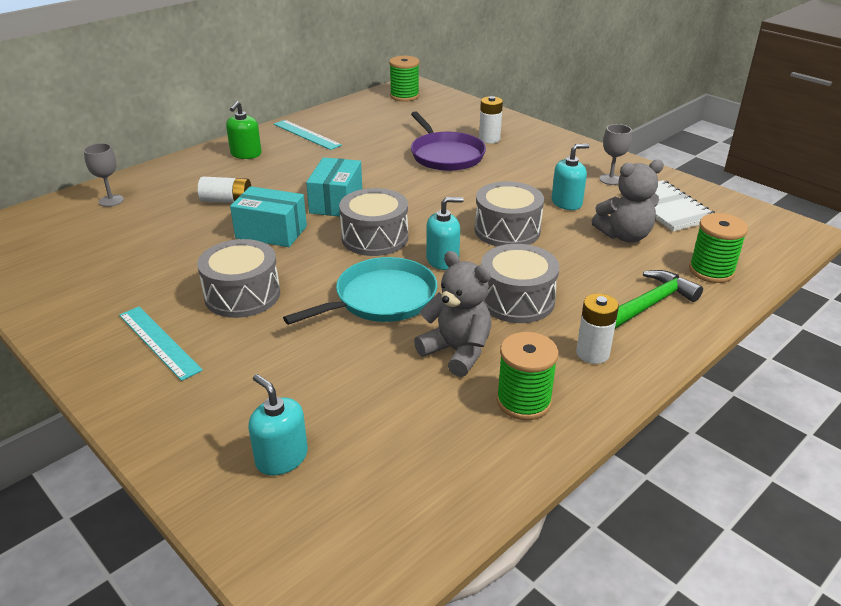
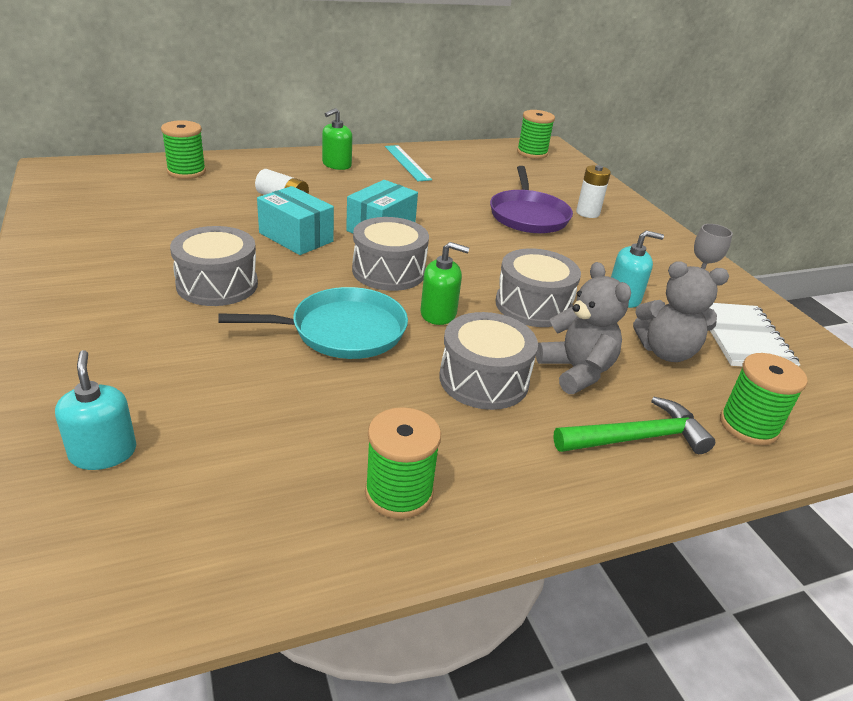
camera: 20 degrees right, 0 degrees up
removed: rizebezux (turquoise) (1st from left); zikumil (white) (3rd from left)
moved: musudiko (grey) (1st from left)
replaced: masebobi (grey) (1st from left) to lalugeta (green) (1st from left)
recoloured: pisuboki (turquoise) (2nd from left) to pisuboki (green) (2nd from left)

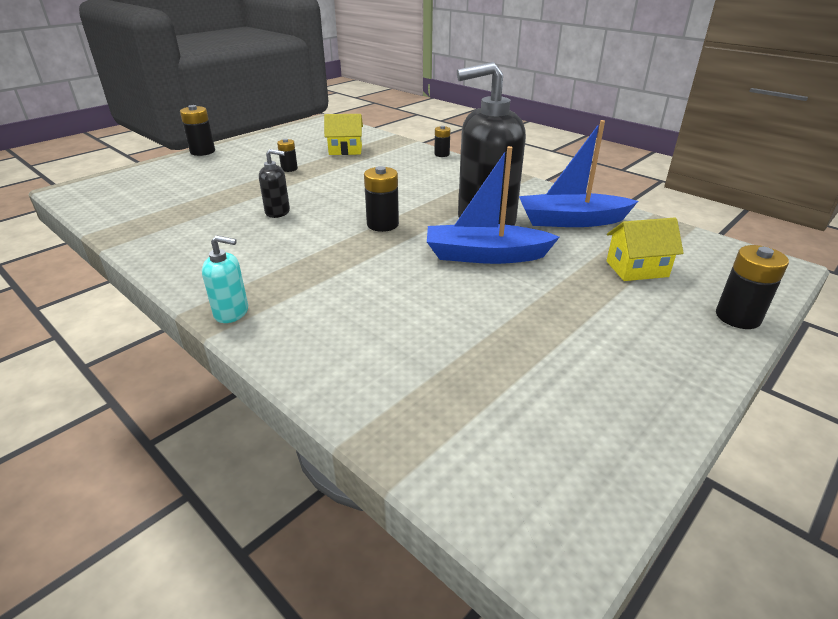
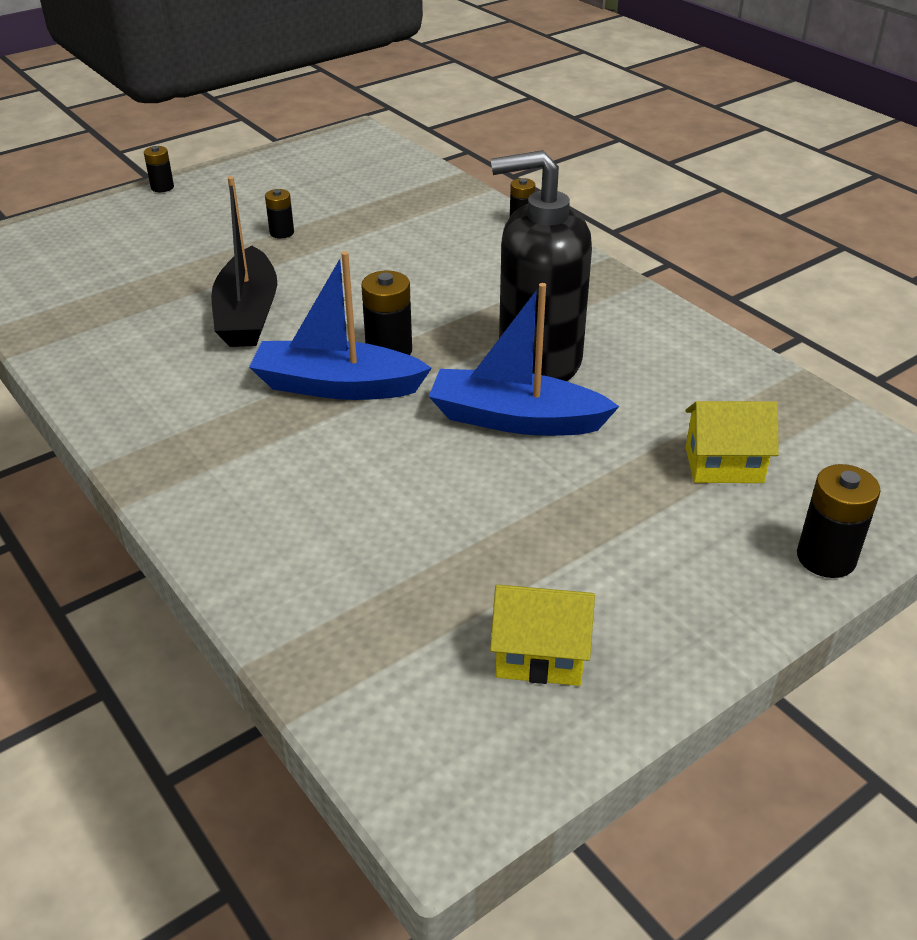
camera: 10 degrees right, 5 degrees up
removed: pisuboki (turquoise)
moved: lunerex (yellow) (1st from left); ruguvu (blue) (2nd from left in the first image) to ruguvu (blue) (1st from left)
replaced: pisuboki (black) (1st from left) to ruguvu (black)
resized: zikumil (black) (1st from left) x0.62

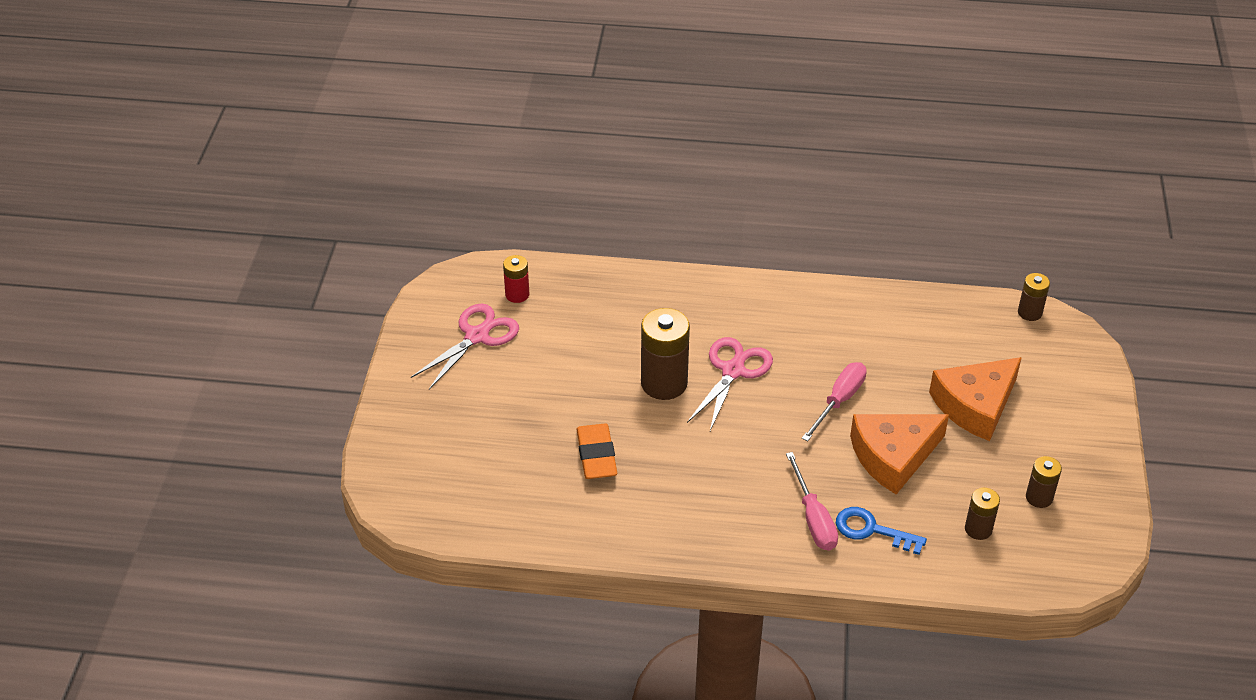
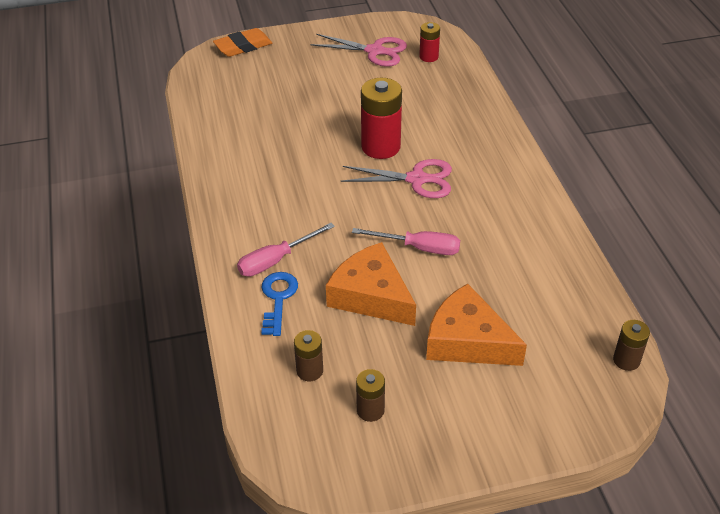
camera: 70 degrees right, 0 degrees up
moved: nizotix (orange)
recoloured: zikumil (brown) (1st from left) to zikumil (red) (1st from left)

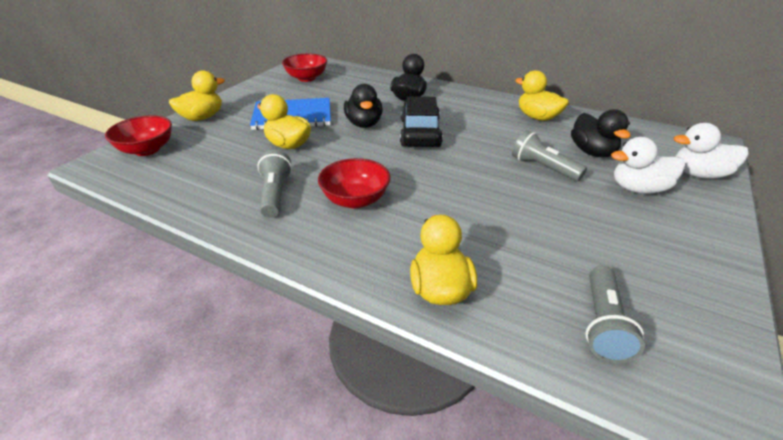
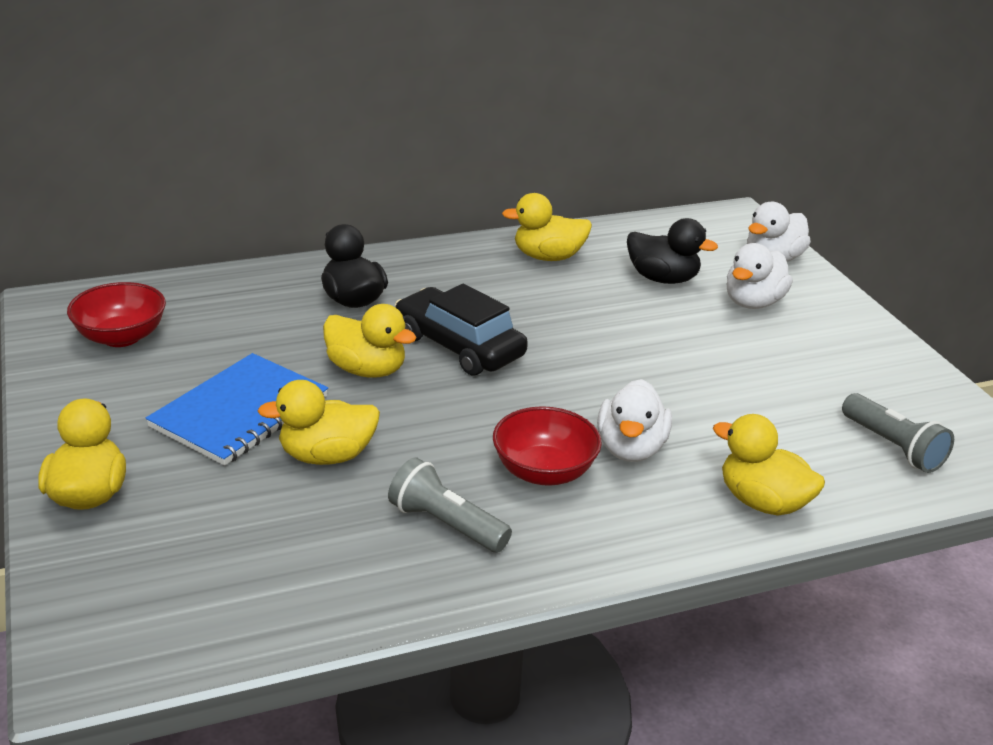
camera: 50 degrees left, 5 degrees down
removed: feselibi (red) (1st from left); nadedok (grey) (2nd from left)
added: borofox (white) (1st from left)
recoloured: borofox (black) (1st from left) to borofox (yellow) (3rd from left)

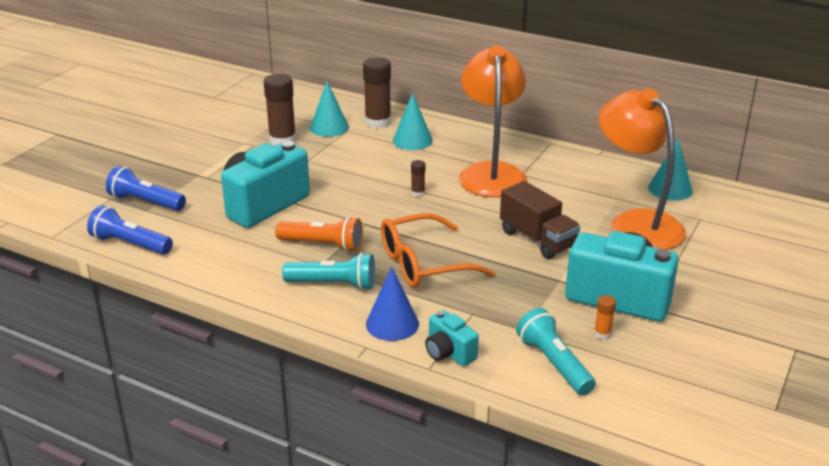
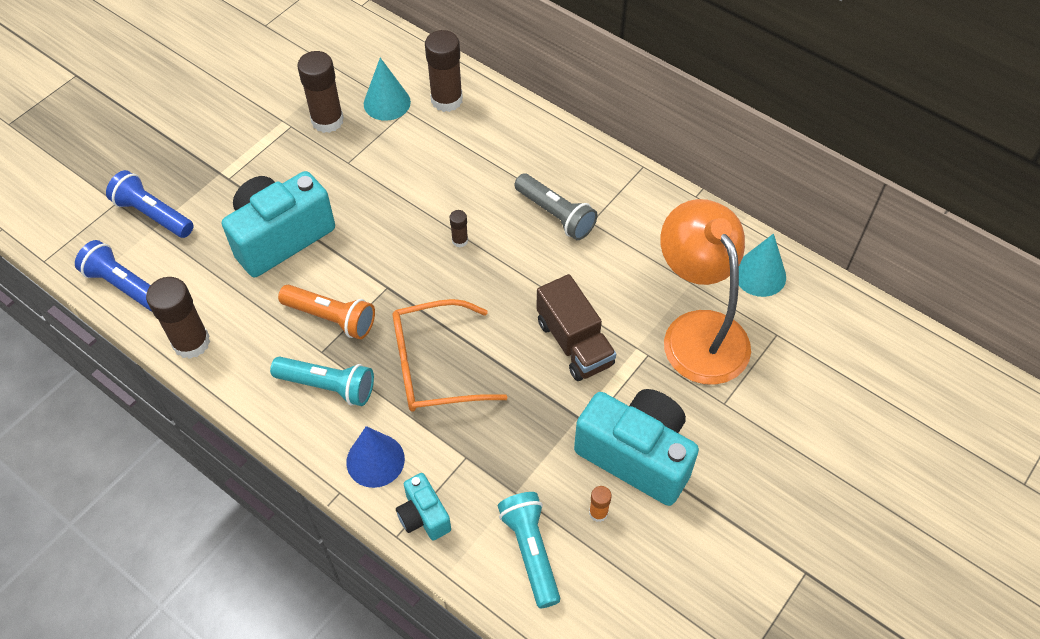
camera: 10 degrees right, 25 degrees up
removed: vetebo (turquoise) (2nd from left)
added: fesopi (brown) (1st from left)
replaced: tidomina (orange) (1st from left) to nadedok (grey)

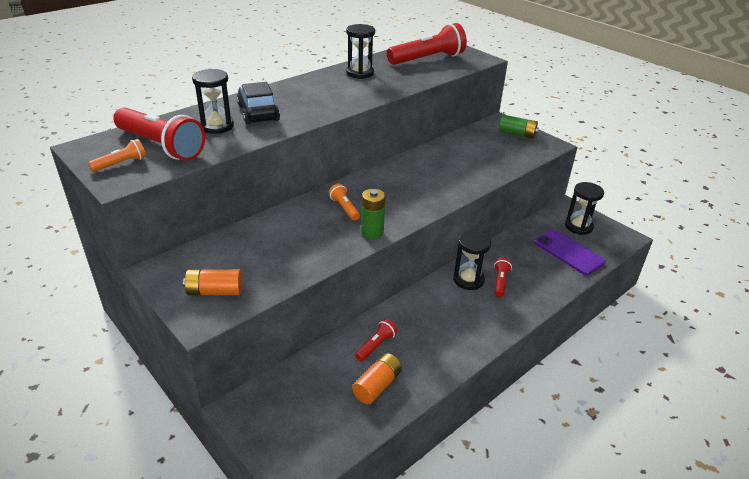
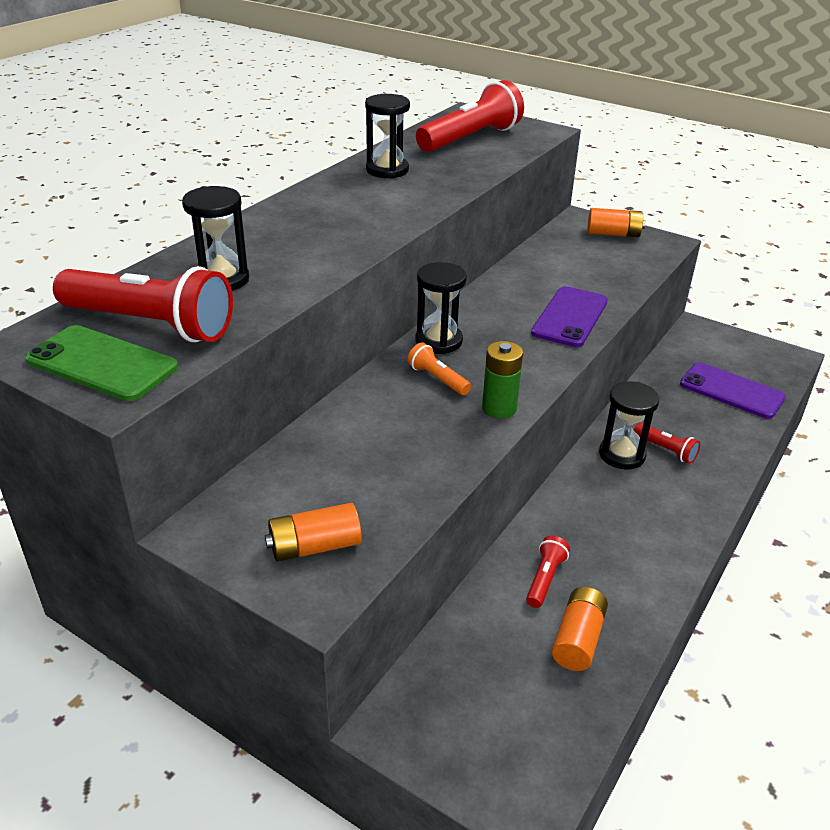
camera: 15 degrees left, 0 degrees up
removed: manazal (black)
added: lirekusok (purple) (1st from left)
moved: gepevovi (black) (4th from left in the first image) to gepevovi (black) (3rd from left)
replaced: nadedok (orange) (1st from left) to lirekusok (green)
recoloured: zikumil (green) (2nd from left) to zikumil (orange) (3rd from left)
turned: nadedok (red) (4th from left) 135 degrees clockwise

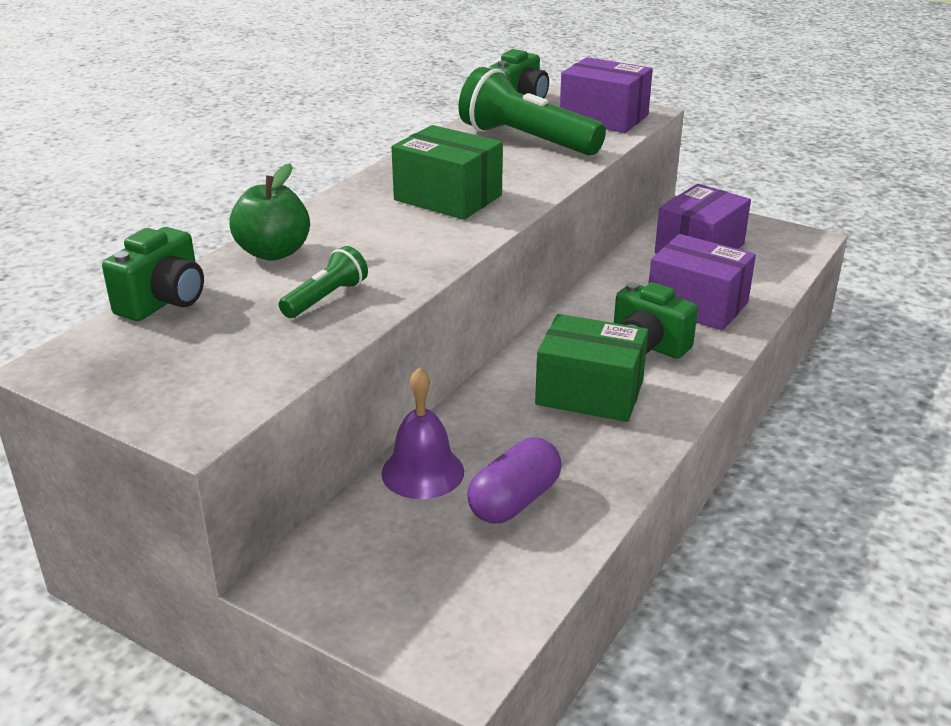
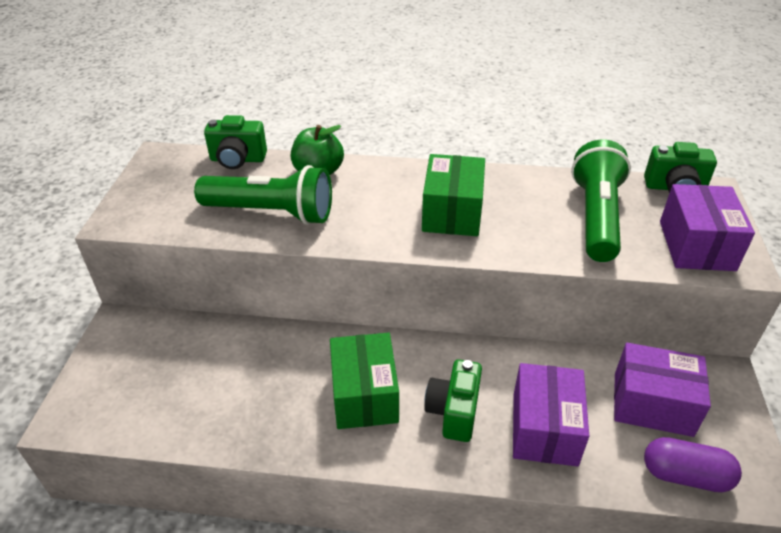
camera: 65 degrees right, 10 degrees up
removed: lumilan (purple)
moved: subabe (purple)
resized: nadedok (green) (1st from left) x2.01

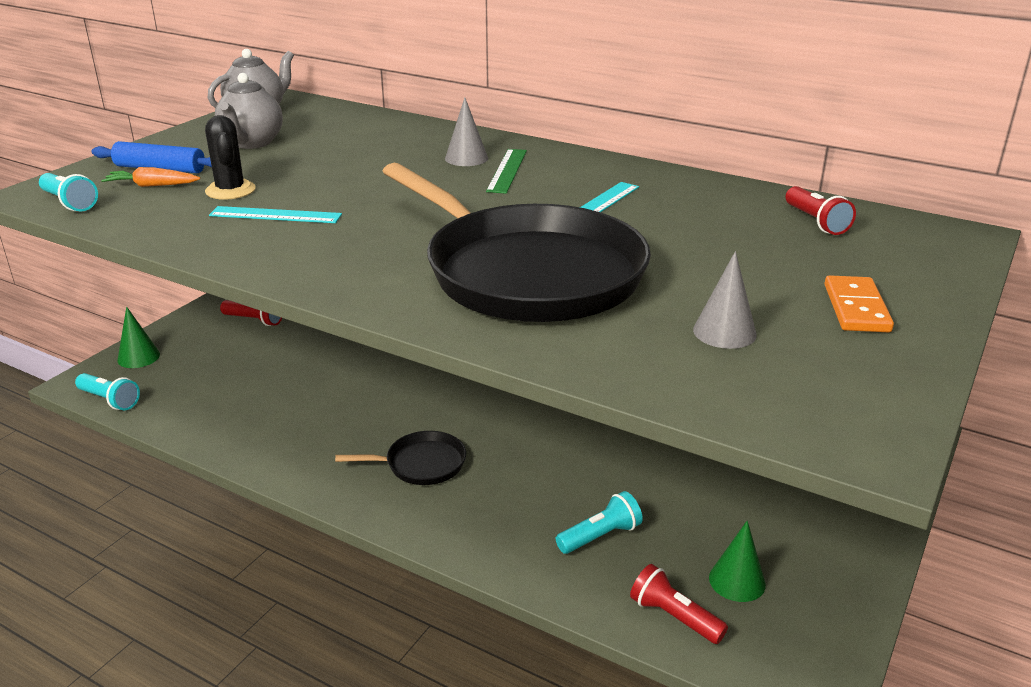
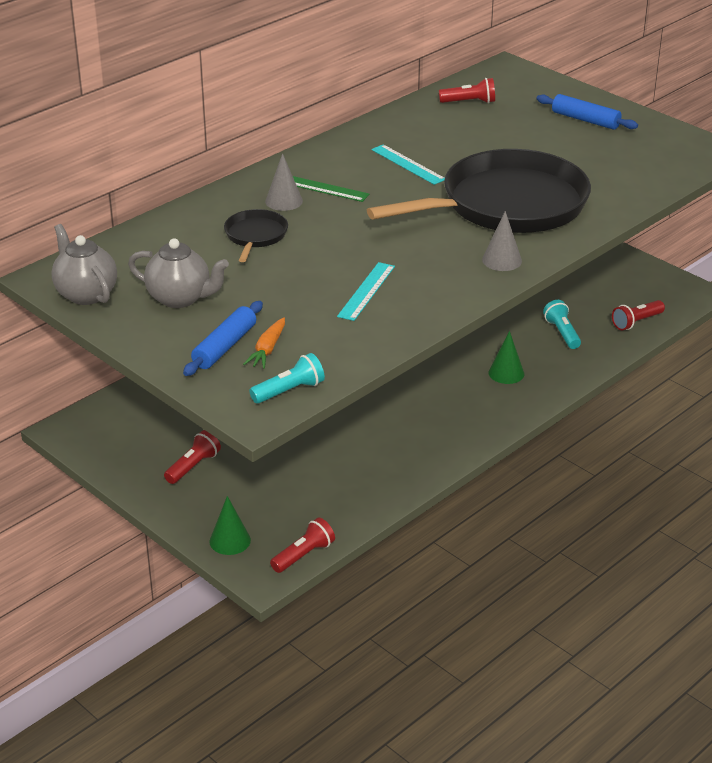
camera: 75 degrees left, 5 degrees up
removed: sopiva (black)
moved: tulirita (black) (1st from left); vetebo (grey) (2nd from left); vetebo (green) (2nd from left)
replaced: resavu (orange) to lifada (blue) (2nd from left)
recoloured: nadedok (turquoise) (2nd from left) to nadedok (red) (2nd from left)

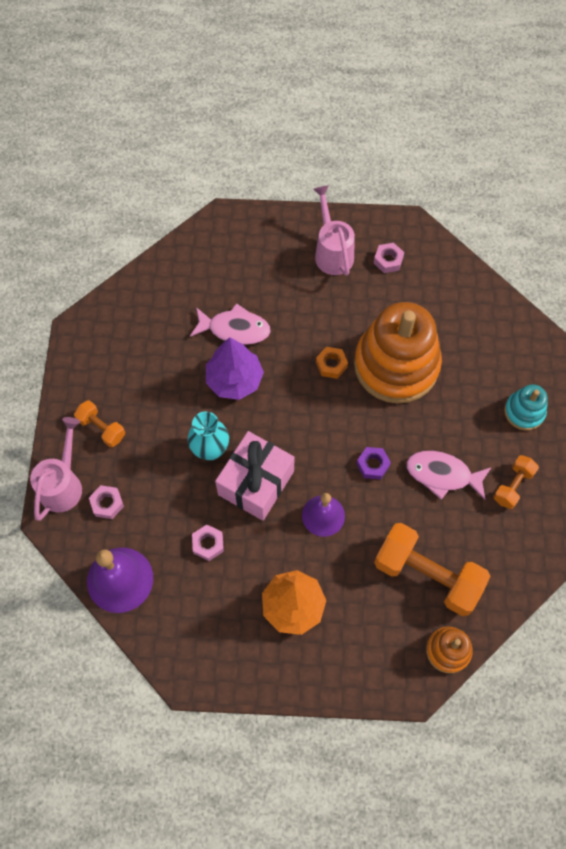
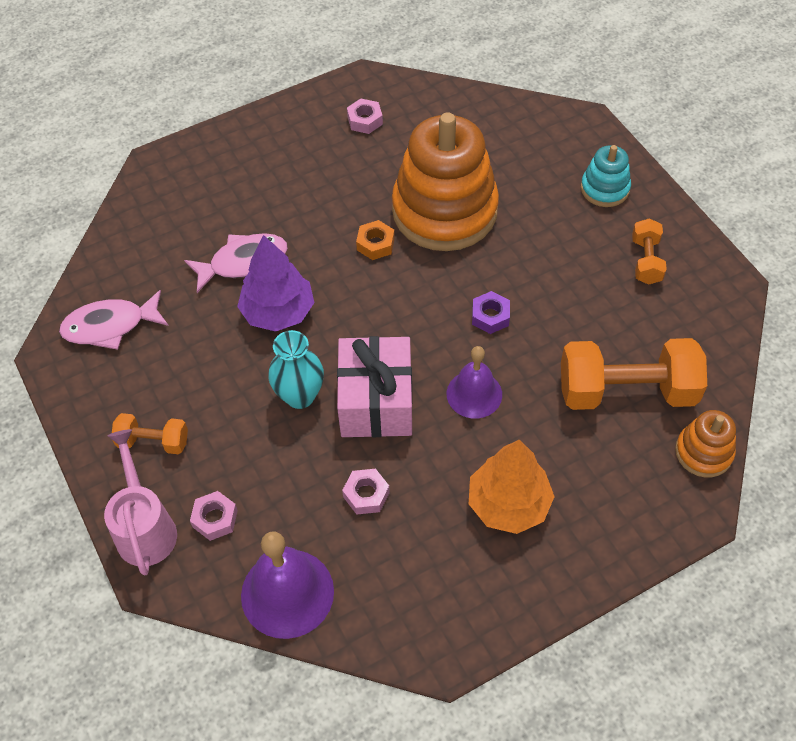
camera: 30 degrees left, 10 degrees down
removed: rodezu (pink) (2nd from left)
moved: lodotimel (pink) (2nd from left in the first image) to lodotimel (pink) (1st from left)

